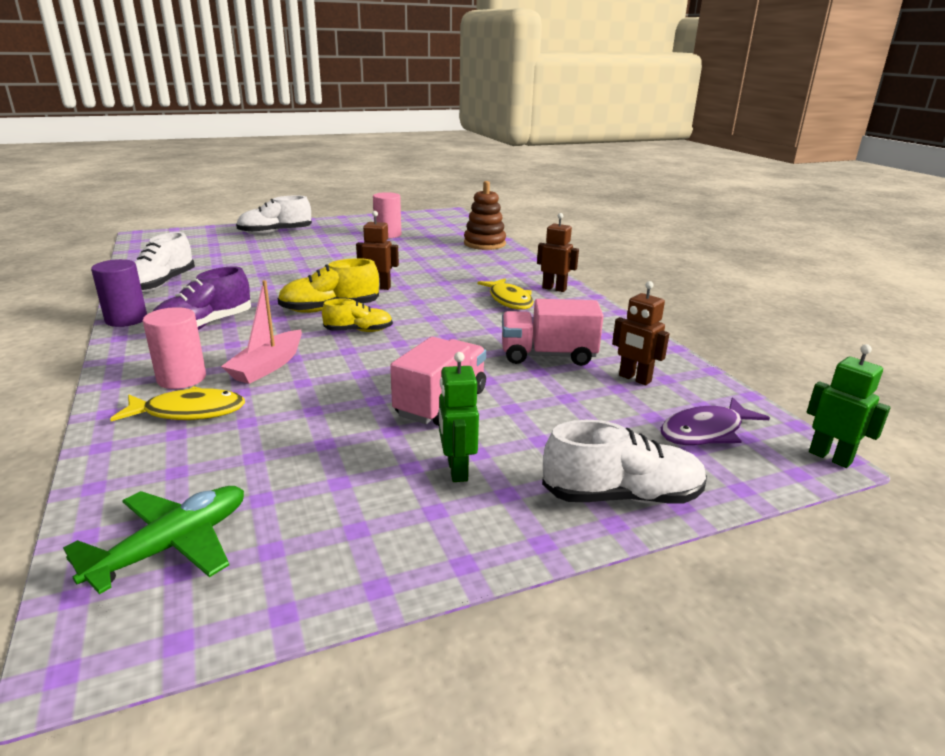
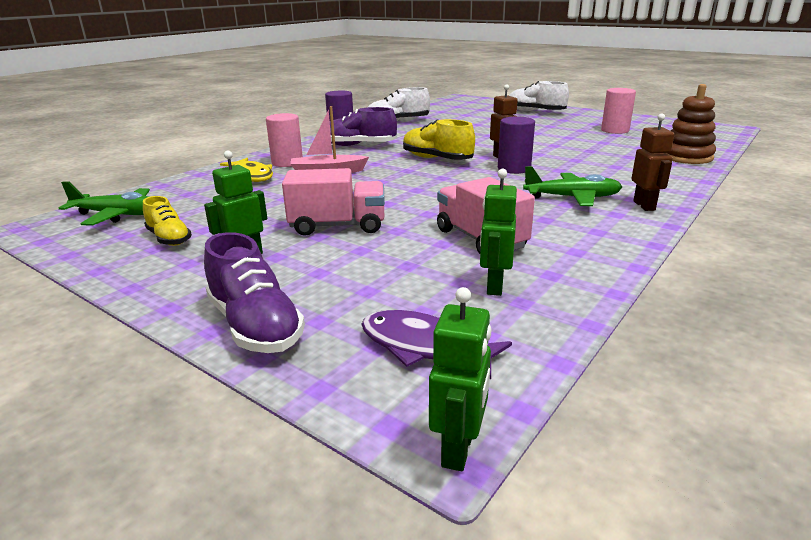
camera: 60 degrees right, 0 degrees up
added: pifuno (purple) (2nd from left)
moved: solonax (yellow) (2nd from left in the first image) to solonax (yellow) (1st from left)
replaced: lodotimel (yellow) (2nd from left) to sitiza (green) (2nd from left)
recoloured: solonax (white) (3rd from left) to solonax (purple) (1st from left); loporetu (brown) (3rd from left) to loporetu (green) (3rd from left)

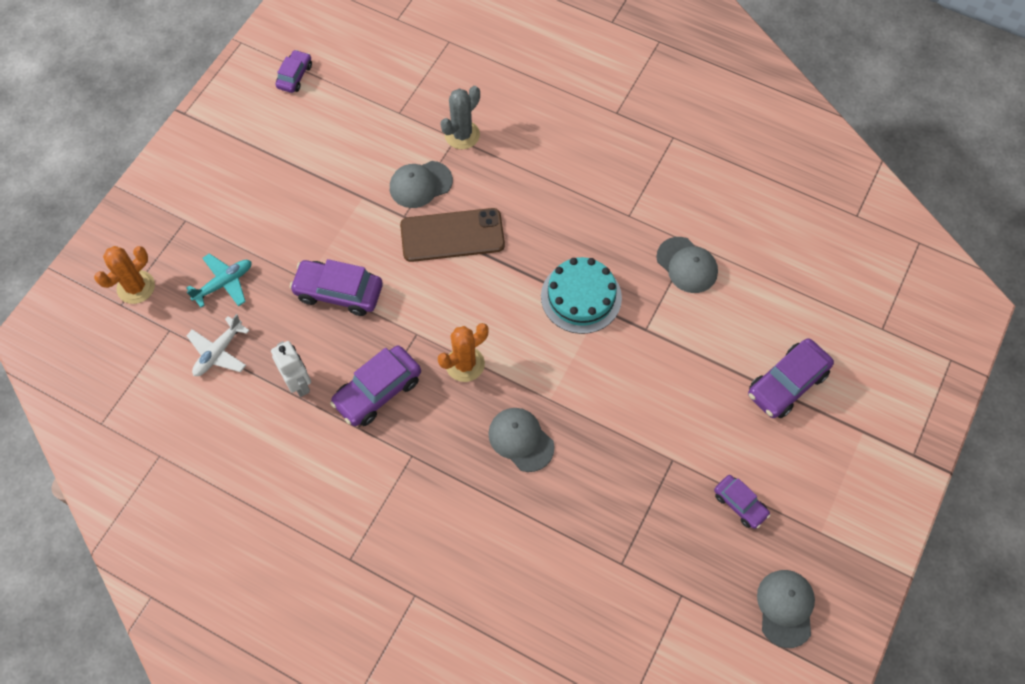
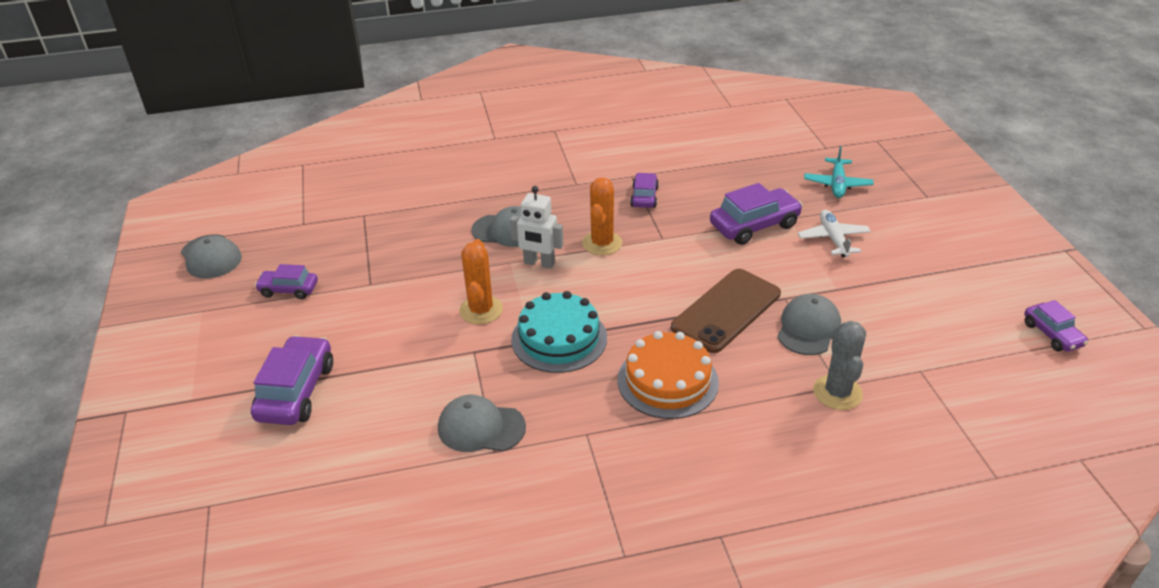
camera: 140 degrees right, 25 degrees down
added: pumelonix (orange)
moved: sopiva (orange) (1st from left); sitiza (white); loporetu (white)
resized: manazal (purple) (3rd from left) x0.60

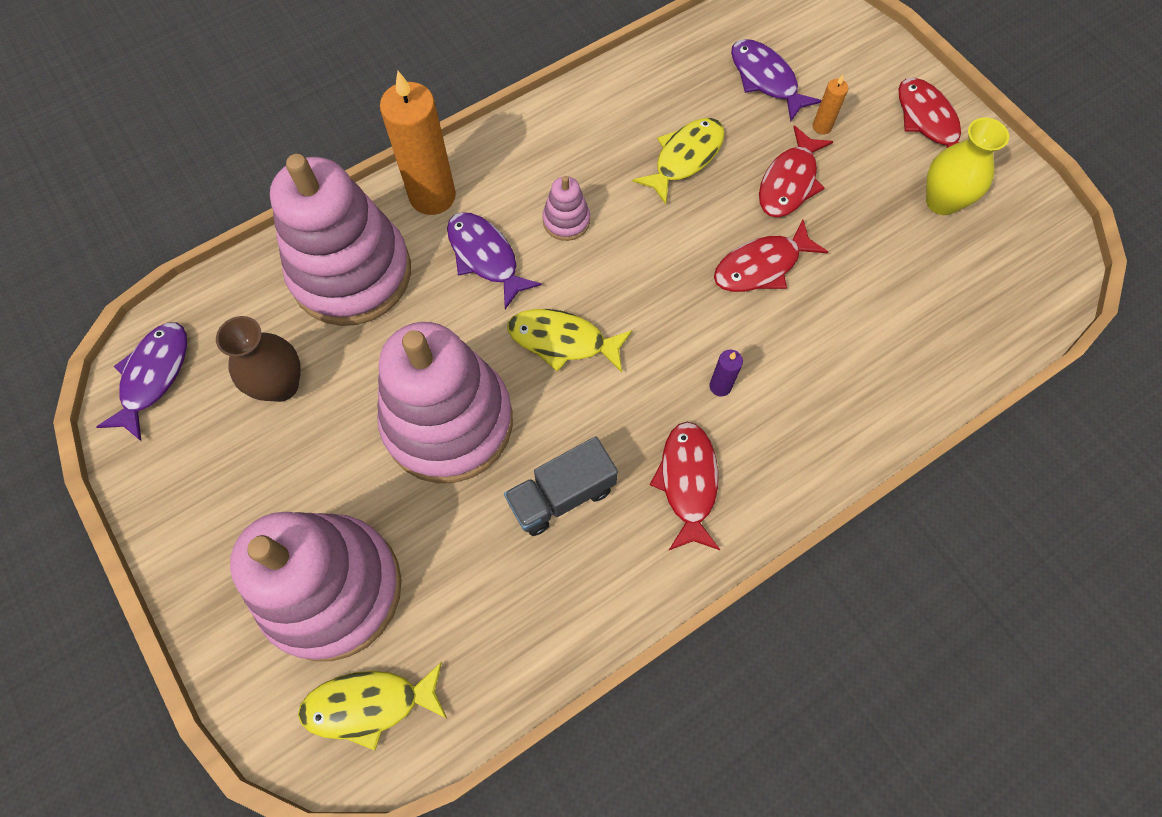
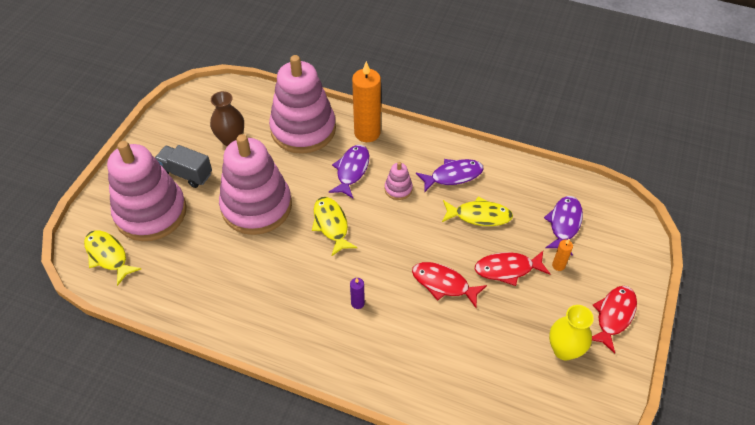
camera: 55 degrees right, 15 degrees down
removed: lodotimel (red) (1st from left)
moved: lodotimel (purple) (1st from left in the first image) to lodotimel (purple) (2nd from left); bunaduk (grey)

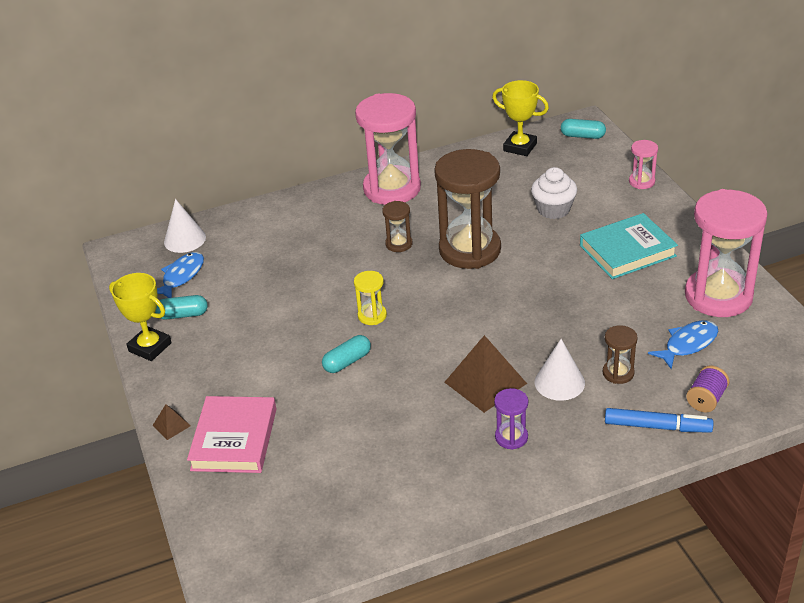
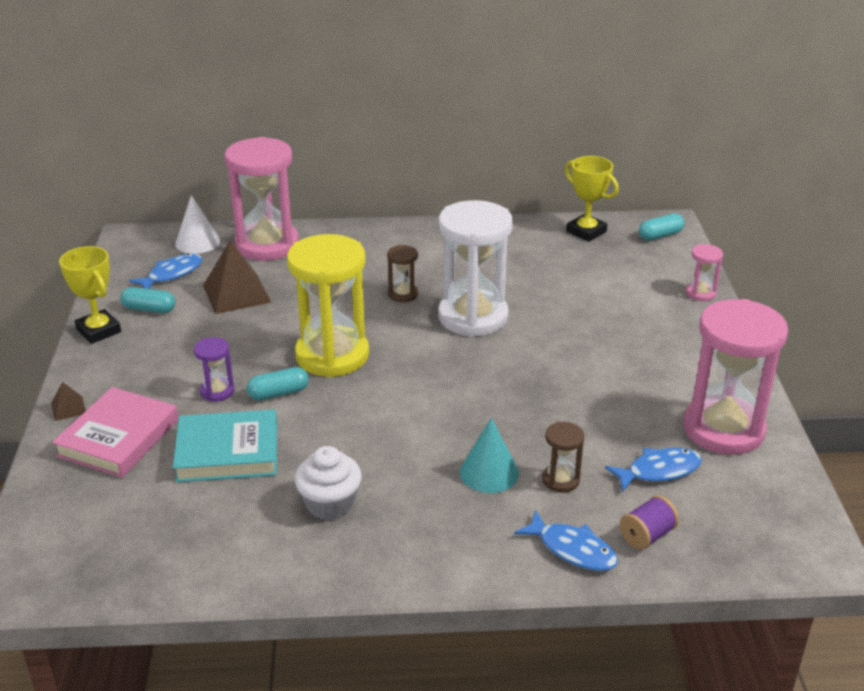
camera: 15 degrees right, 5 degrees down
moved: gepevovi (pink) (1st from left); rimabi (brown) (2nd from left); gepevovi (purple); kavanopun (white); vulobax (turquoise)
replaced: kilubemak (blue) to lodotimel (blue) (2nd from left)
recoloured: gepevovi (brown) (2nd from left) to gepevovi (white); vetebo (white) (2nd from left) to vetebo (turquoise)
turned: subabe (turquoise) (3rd from left) 60 degrees counterclockwise
resized: gepevovi (yellow) x2.26

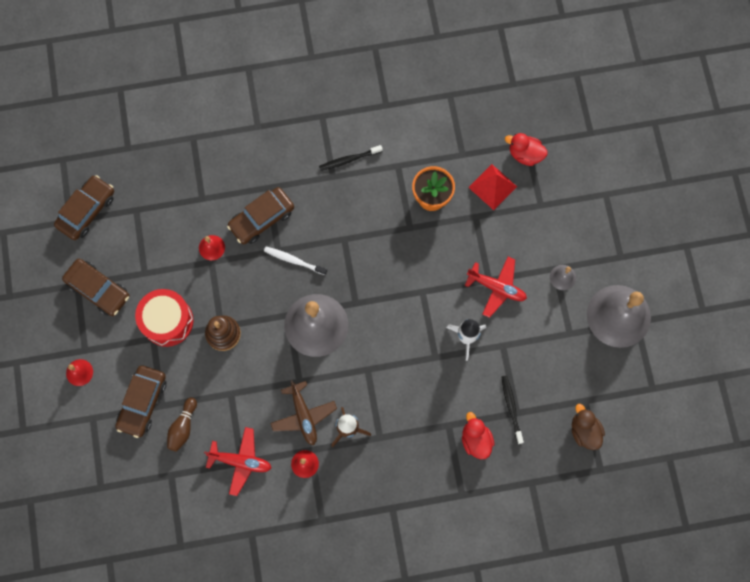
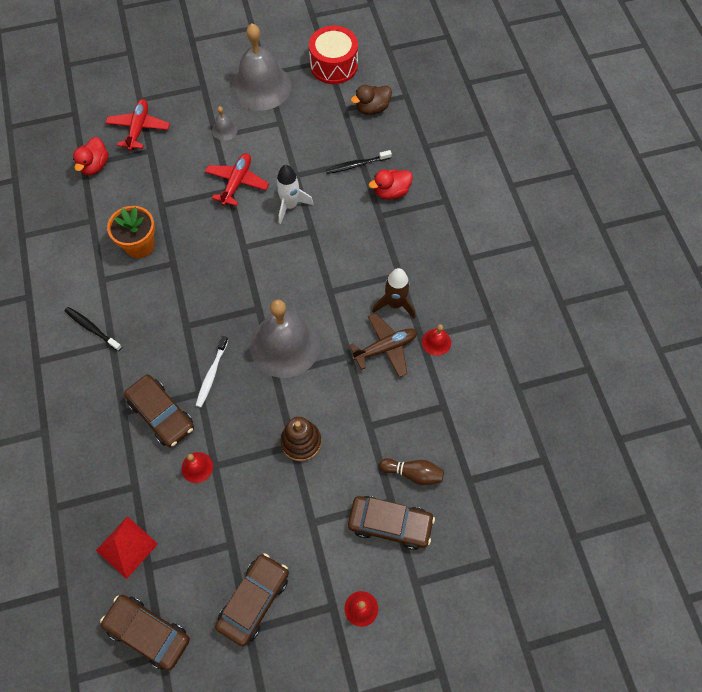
camera: 95 degrees left, 10 degrees down
moved: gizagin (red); sitiza (red) (1st from left); rimabi (red)
turned: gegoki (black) (1st from left) 150 degrees clockwise

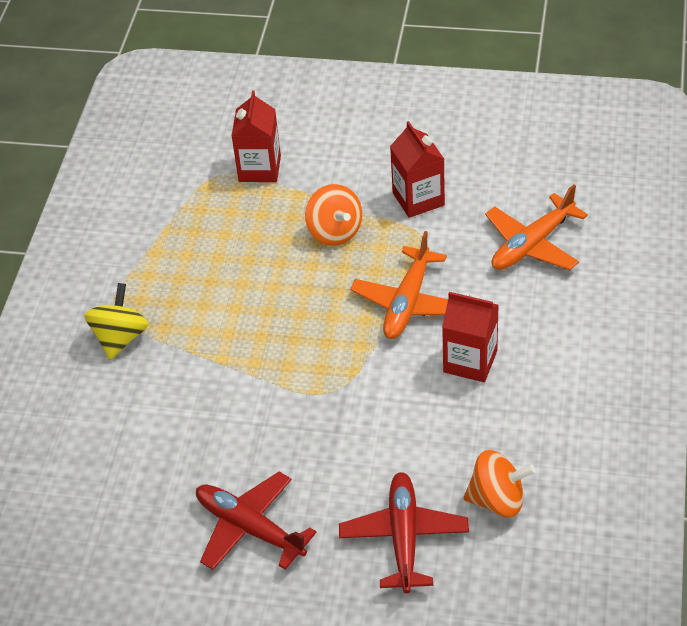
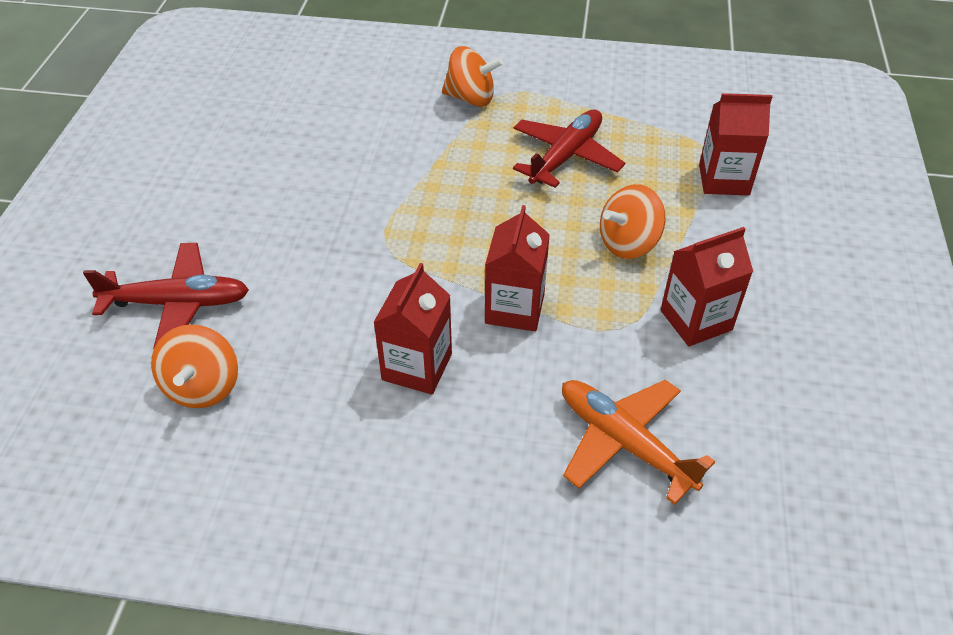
camera: 85 degrees right, 0 degrees up
moved: sitiza (red) (1st from left in the first image) to sitiza (red) (2nd from left)
replaced: sitiza (orange) (1st from left) to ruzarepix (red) (2nd from left)
recoloured: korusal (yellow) to korusal (orange) (2nd from left)

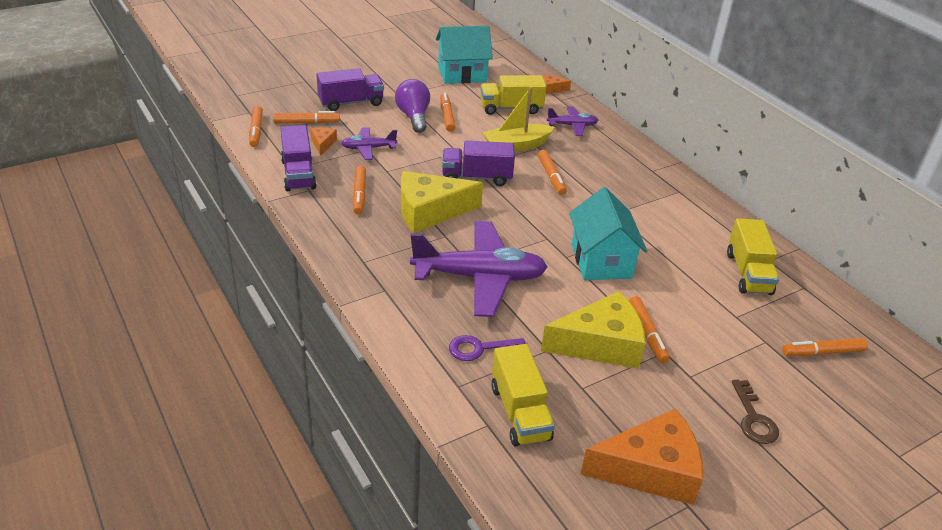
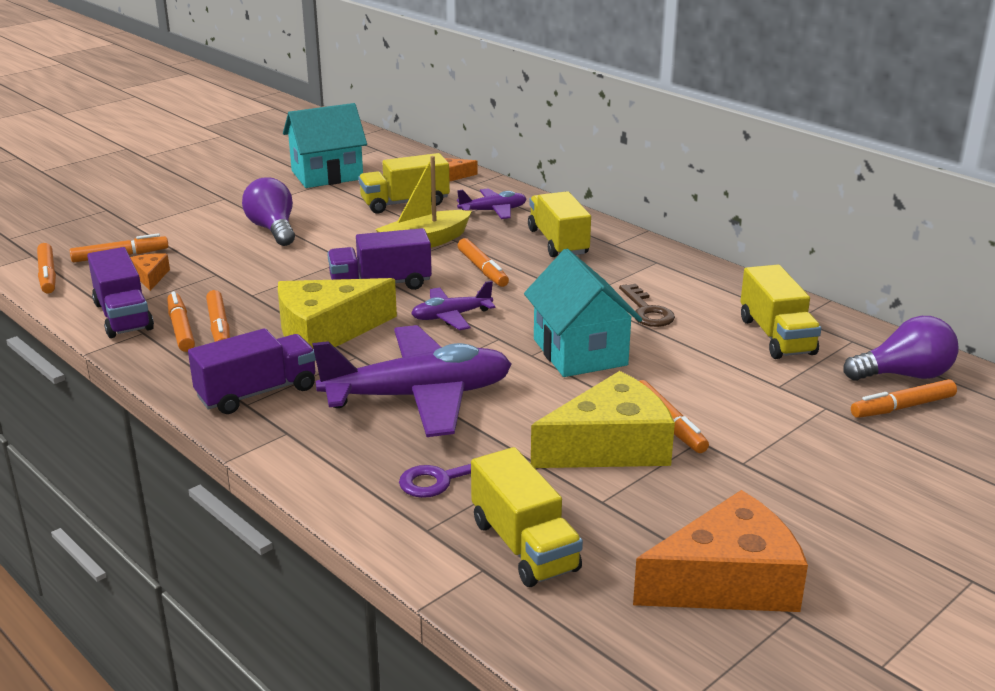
camera: 10 degrees left, 10 degrees down
added: bunaduk (yellow) (3rd from left); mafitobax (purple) (2nd from left)
moved: bunaduk (purple) (2nd from left); sitiza (purple) (1st from left in the first image) to sitiza (purple) (2nd from left); kilubemak (orange) (4th from left in the first image) to kilubemak (orange) (3rd from left); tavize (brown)

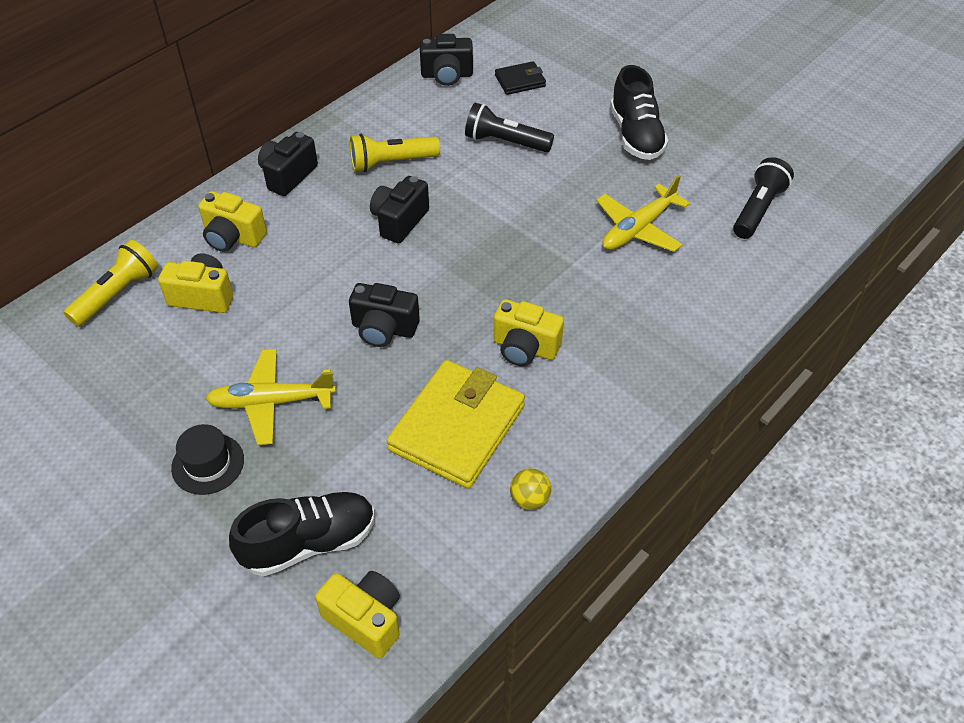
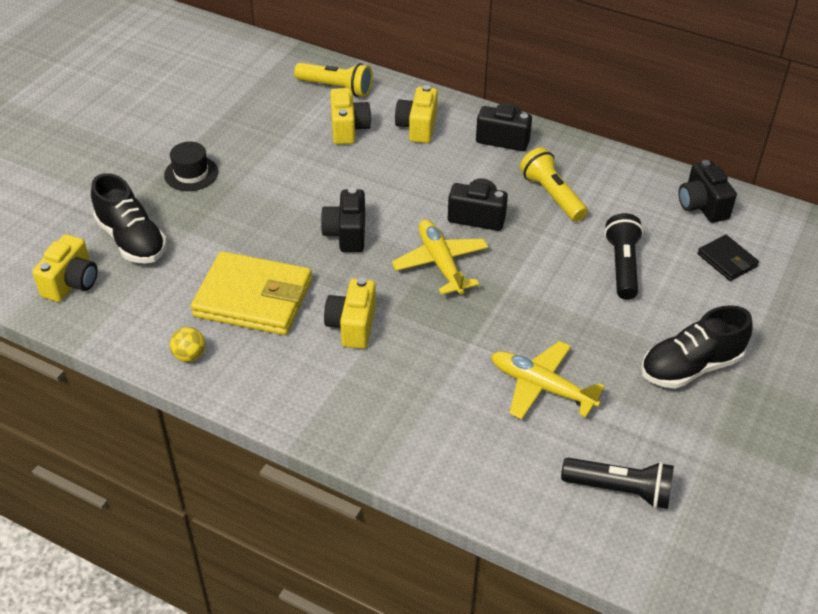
camera: 75 degrees right, 5 degrees down
moved: sitiza (yellow) (1st from left)

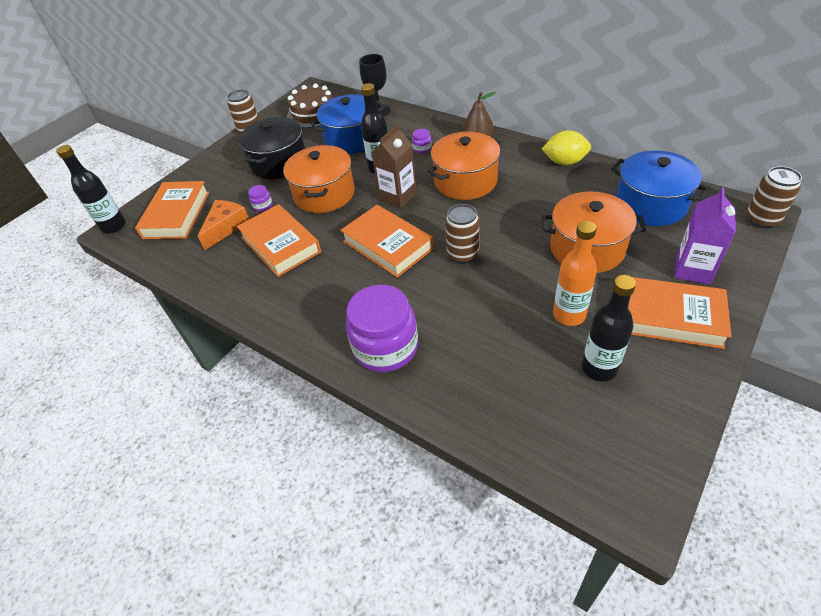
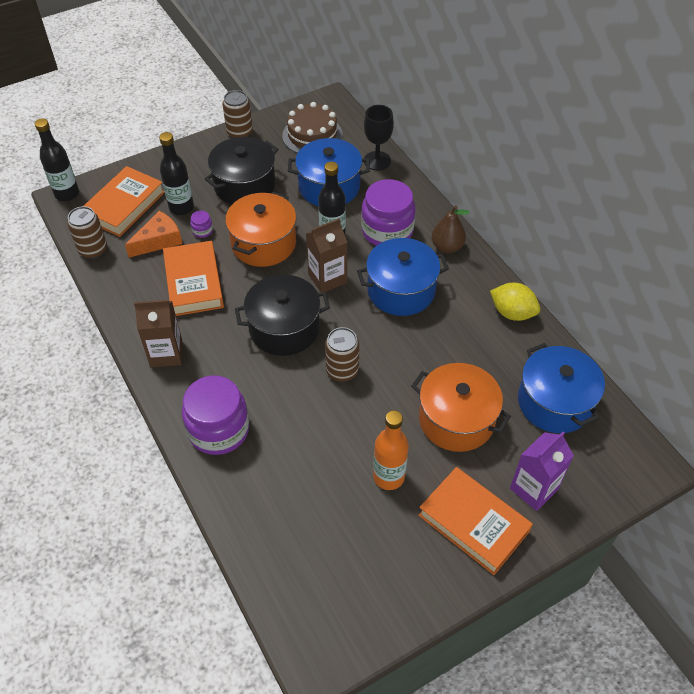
camera: 20 degrees right, 5 degrees up
added: ruzarepix (brown) (1st from left)
moved: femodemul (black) (3rd from left in the first image) to femodemul (black) (2nd from left); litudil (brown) (3rd from left in the first image) to litudil (brown) (1st from left)
replaced: vulobax (orange) (3rd from left) to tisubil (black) (2nd from left)
recoloured: tisubil (orange) (2nd from left) to tisubil (blue) (2nd from left)
resized: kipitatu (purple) (3rd from left) x2.48

